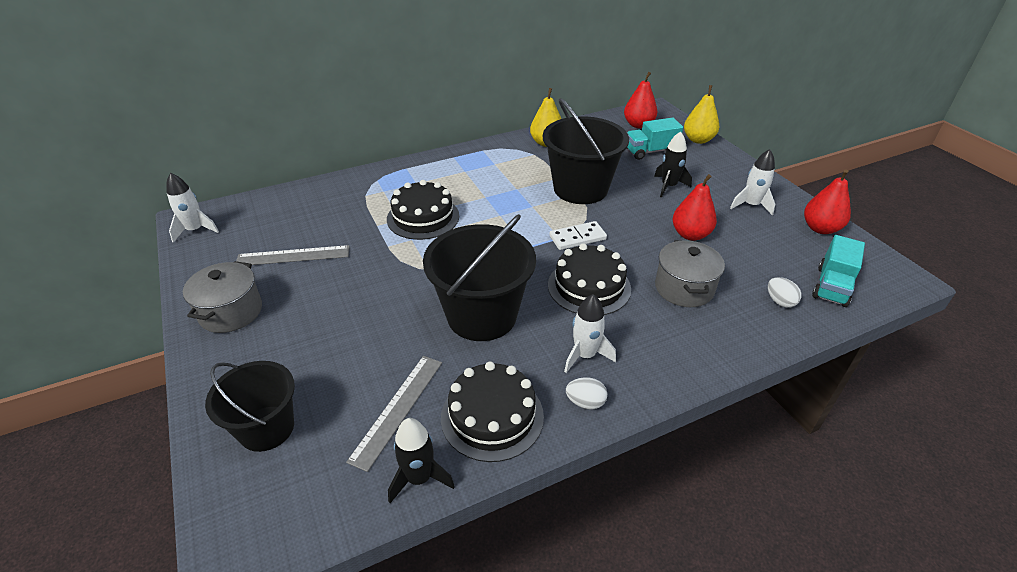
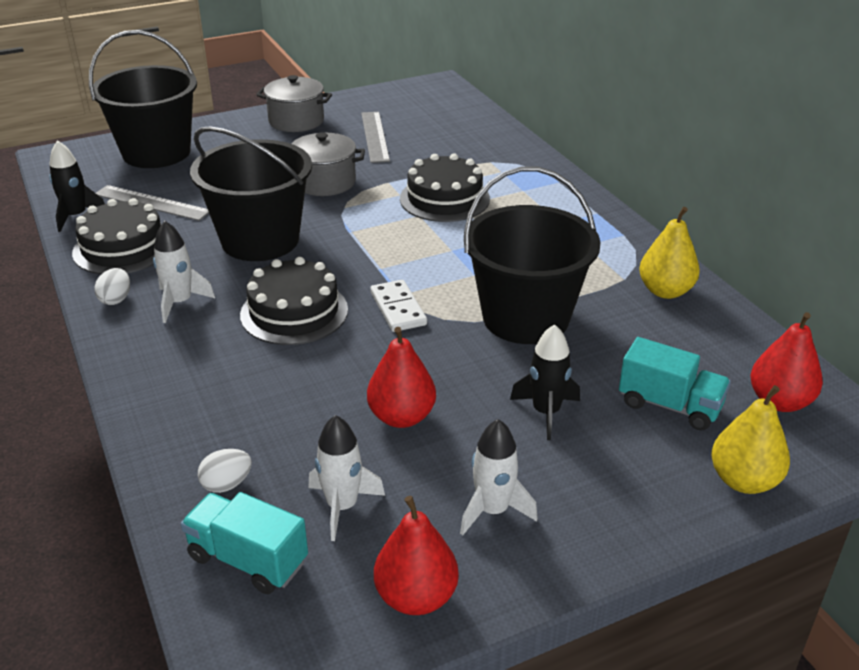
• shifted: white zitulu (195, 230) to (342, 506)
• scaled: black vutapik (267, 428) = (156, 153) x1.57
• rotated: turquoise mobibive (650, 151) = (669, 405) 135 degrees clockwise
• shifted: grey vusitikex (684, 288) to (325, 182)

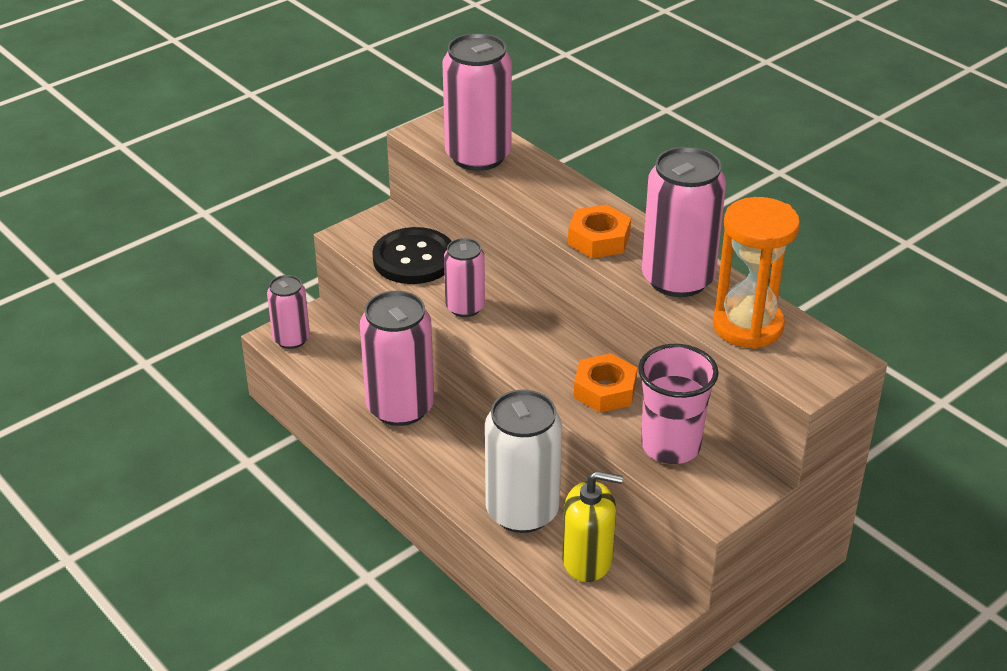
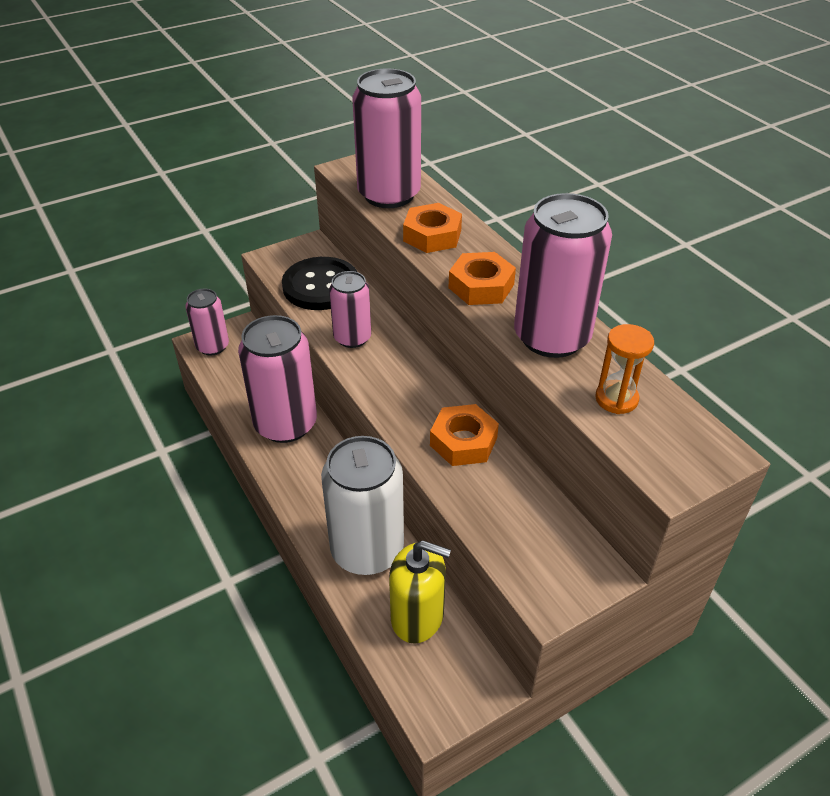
• gone: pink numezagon (670, 446)
• scaled: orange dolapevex (747, 326) = (616, 399) x0.55
• new: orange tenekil (432, 235)

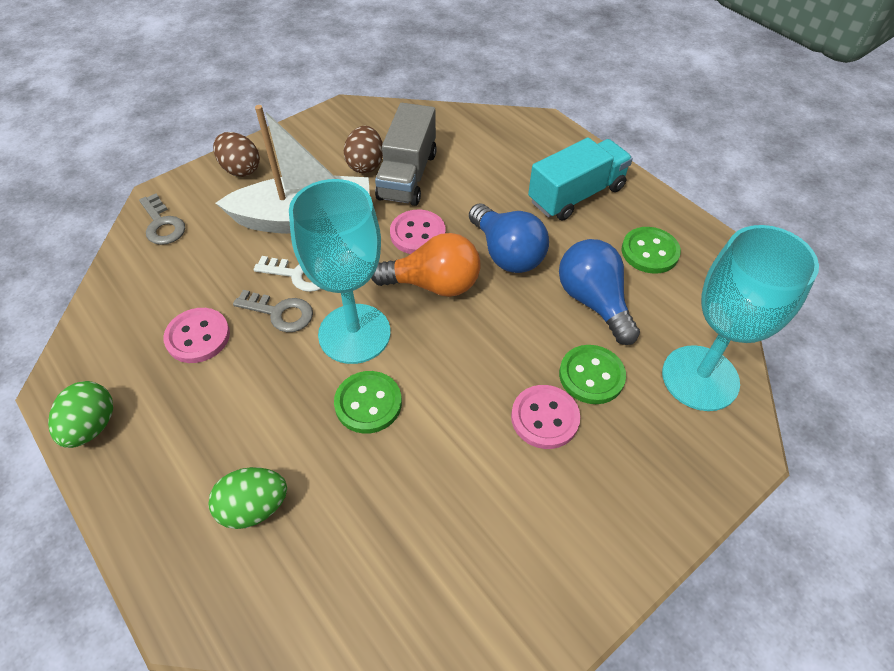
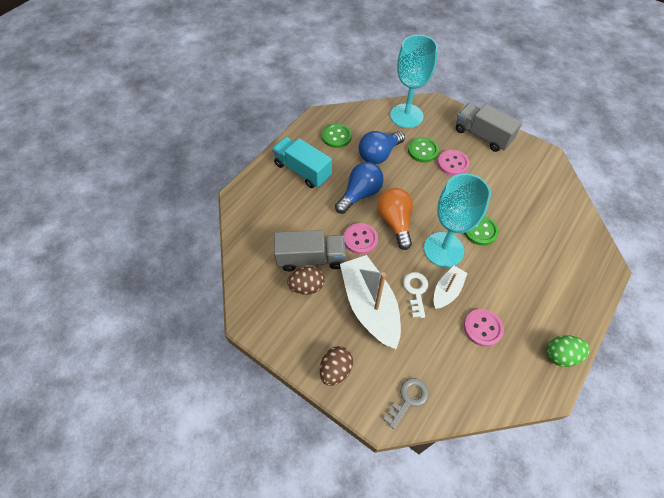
• gone: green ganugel (254, 507)
• swapped: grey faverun (280, 313) to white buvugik (447, 291)
• new: grey mobibive (482, 136)

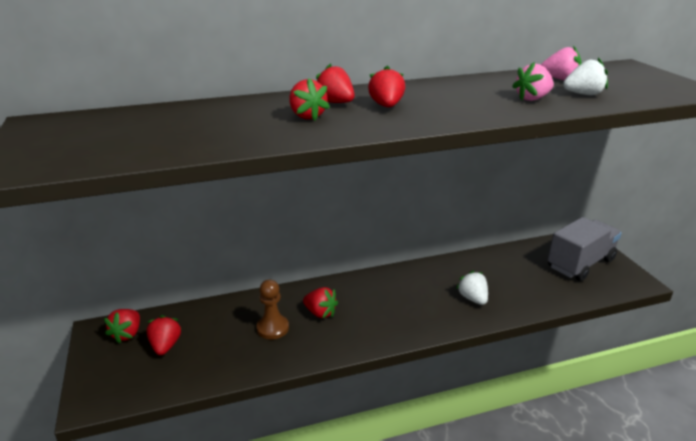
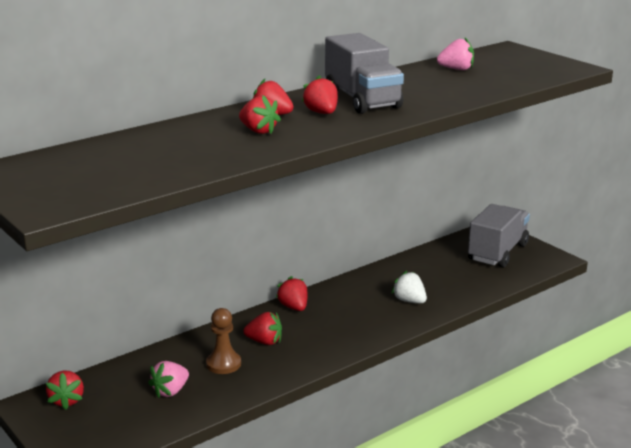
• shifted: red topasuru (165, 346) to (294, 307)
• shifted: pink topasuru (532, 98) to (170, 391)
• gone: white topasuru (583, 94)
• new: grey mobibive (362, 100)

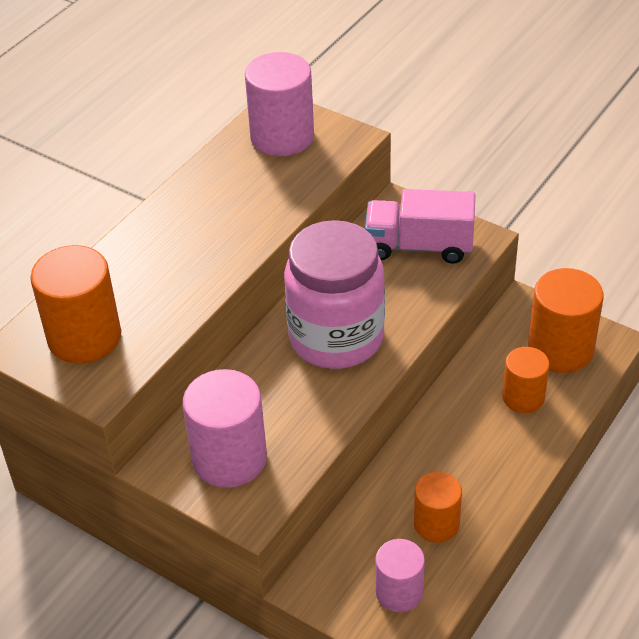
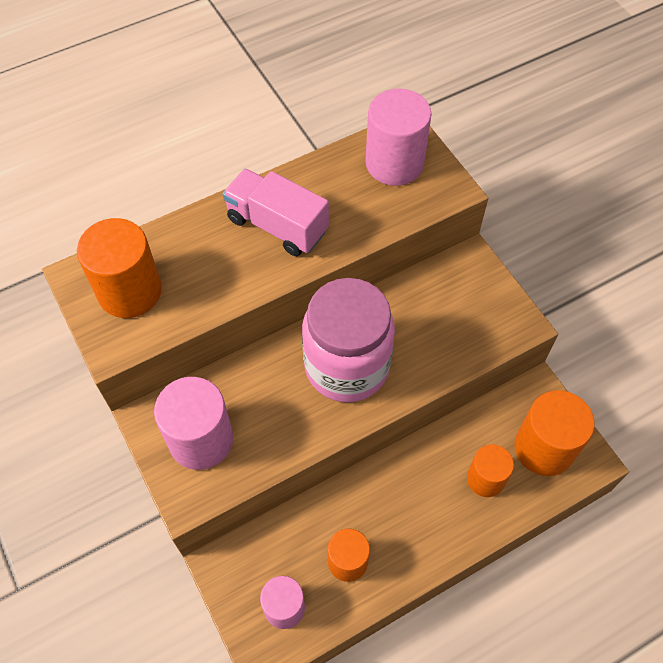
• shifted: pink mobibive (419, 246) to (277, 225)

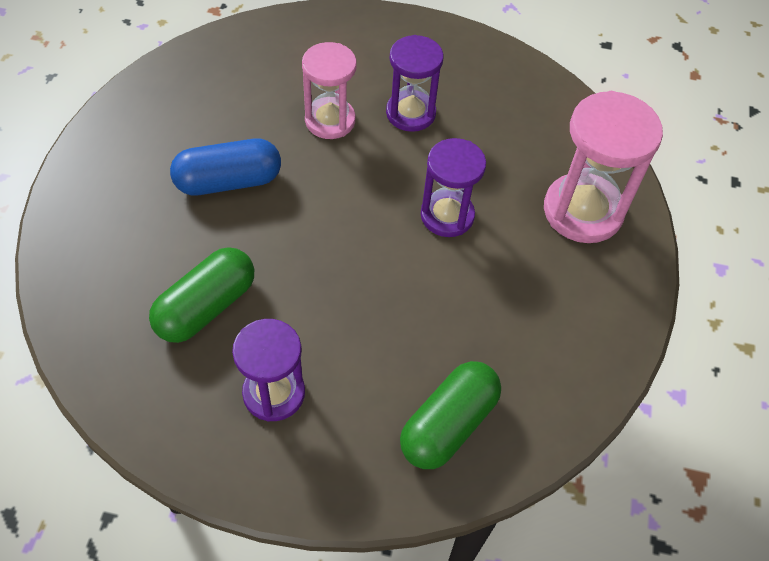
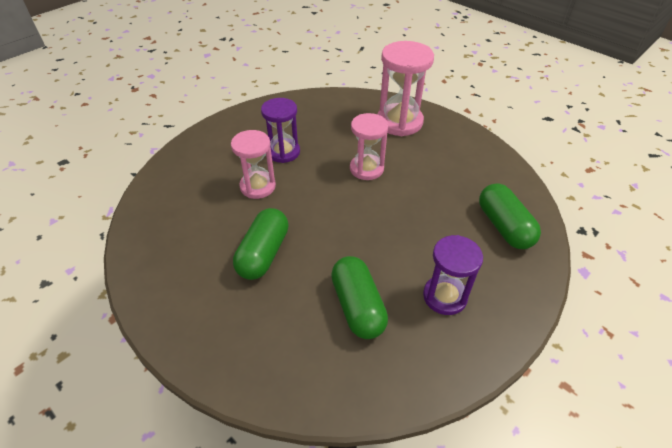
• repainted: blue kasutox (228, 181) to green kasutox (263, 254)
• repainted: purple dolapevex (447, 215) to pink dolapevex (366, 169)

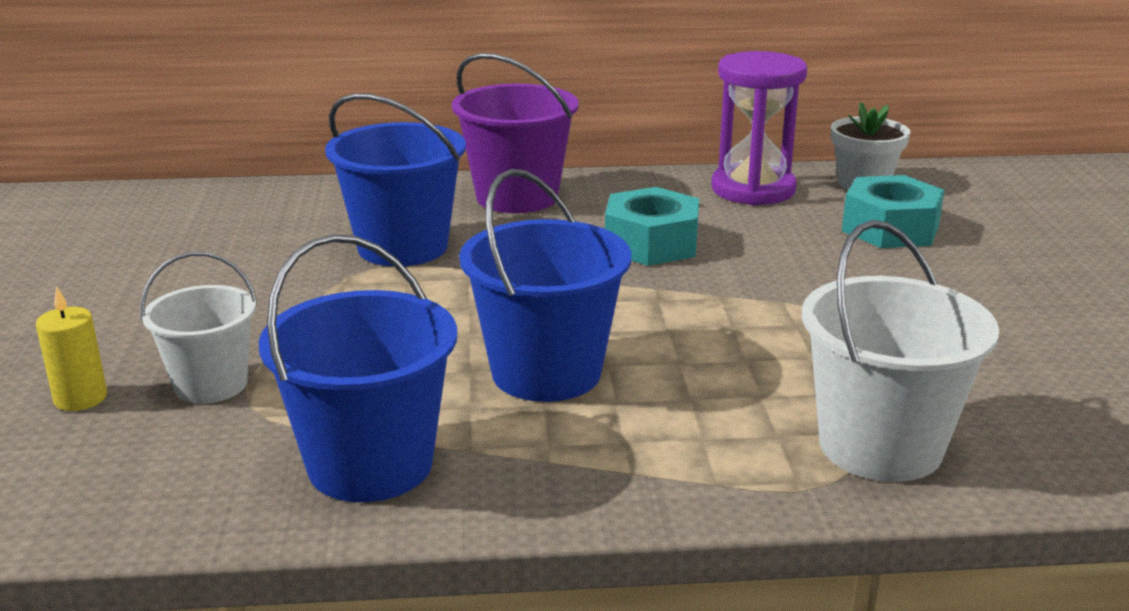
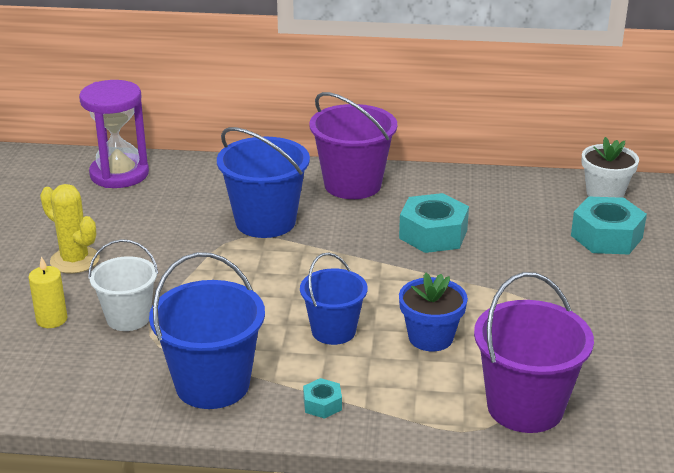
• scaled: blue vutapik (546, 373) = (333, 331) x0.64
• shifted: purple dolapevex (753, 189) to (119, 174)
• repainted: white vutapik (880, 446) to purple vutapik (525, 407)
• new: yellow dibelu (75, 260)
• new: turquoise tenekil (322, 404)
• new: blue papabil (430, 337)

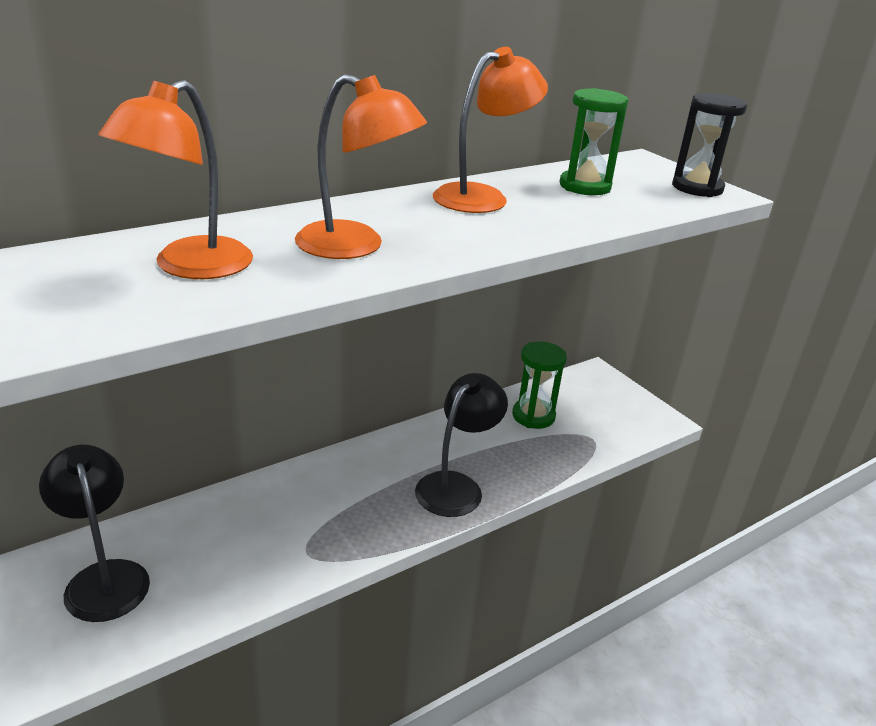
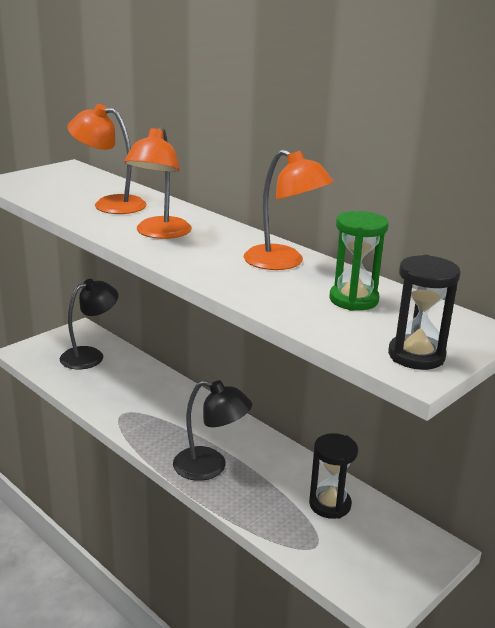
• repainted: green dolapevex (533, 416) to black dolapevex (330, 504)

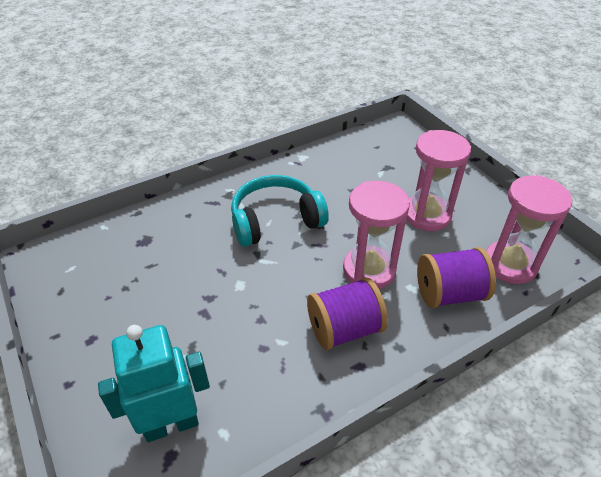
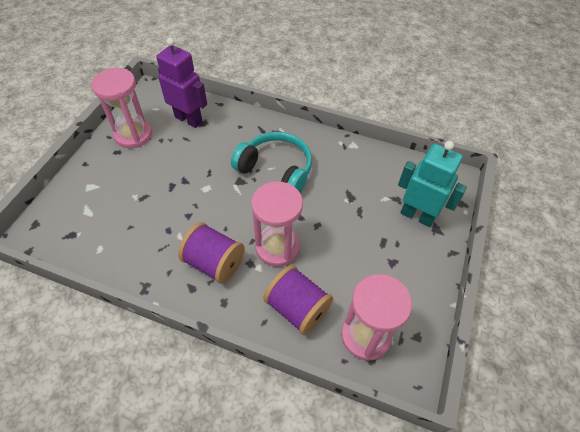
• shifted: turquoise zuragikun (171, 424) to (417, 215)
• shifted: pink dolapevex (427, 215) to (133, 135)
• new: purple zuragikun (189, 119)

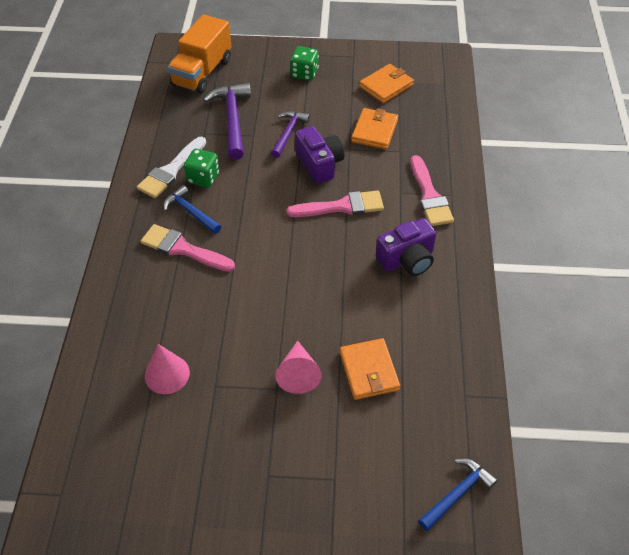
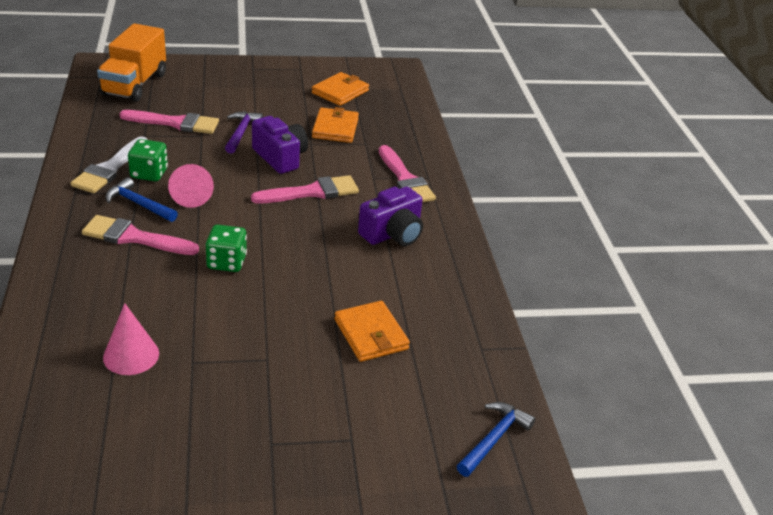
• swapped: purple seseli (232, 120) to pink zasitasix (175, 123)
• shifted: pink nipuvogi (298, 374) to (191, 195)
• shifted: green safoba (304, 73) to (226, 262)

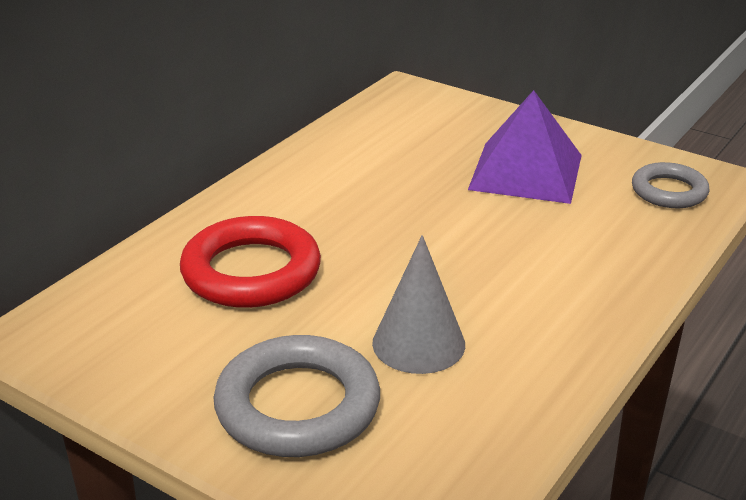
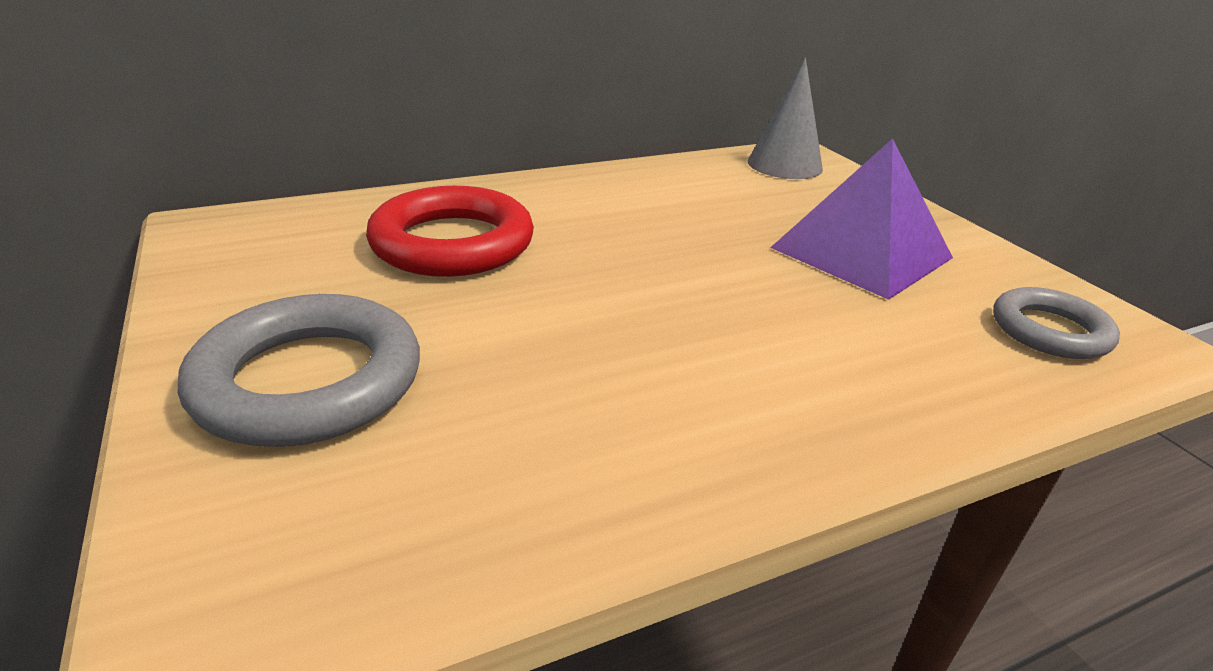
• shifted: grey nipuvogi (418, 343) to (784, 165)

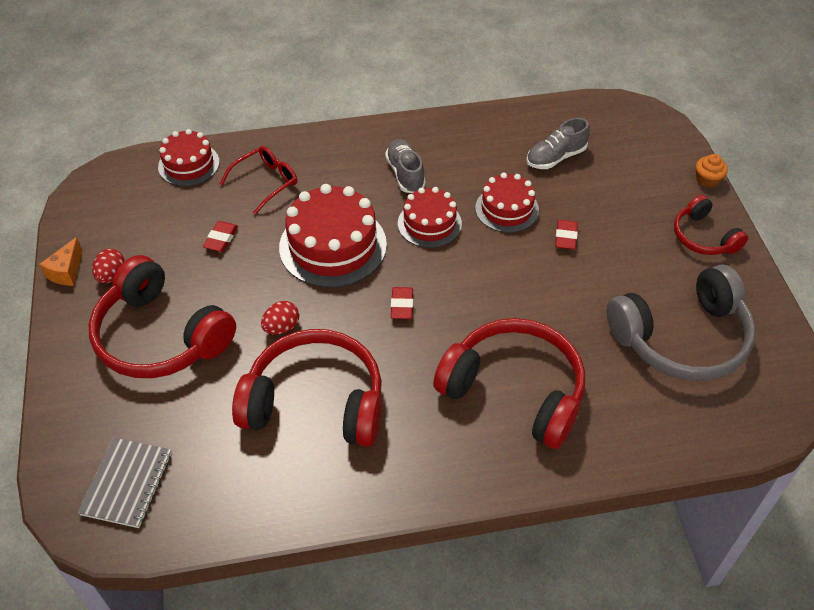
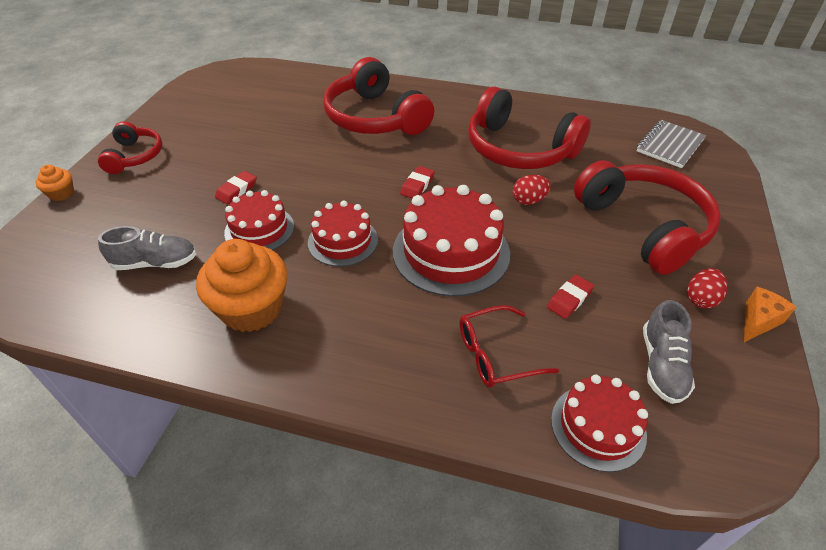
• shifted: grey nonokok (405, 174) to (662, 365)
• gone: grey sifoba (682, 338)
• new: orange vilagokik (252, 308)

